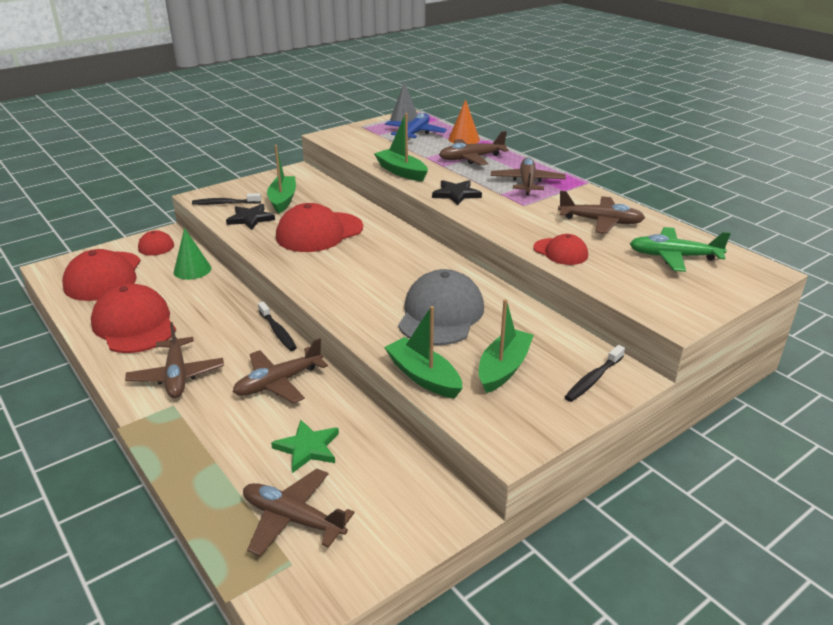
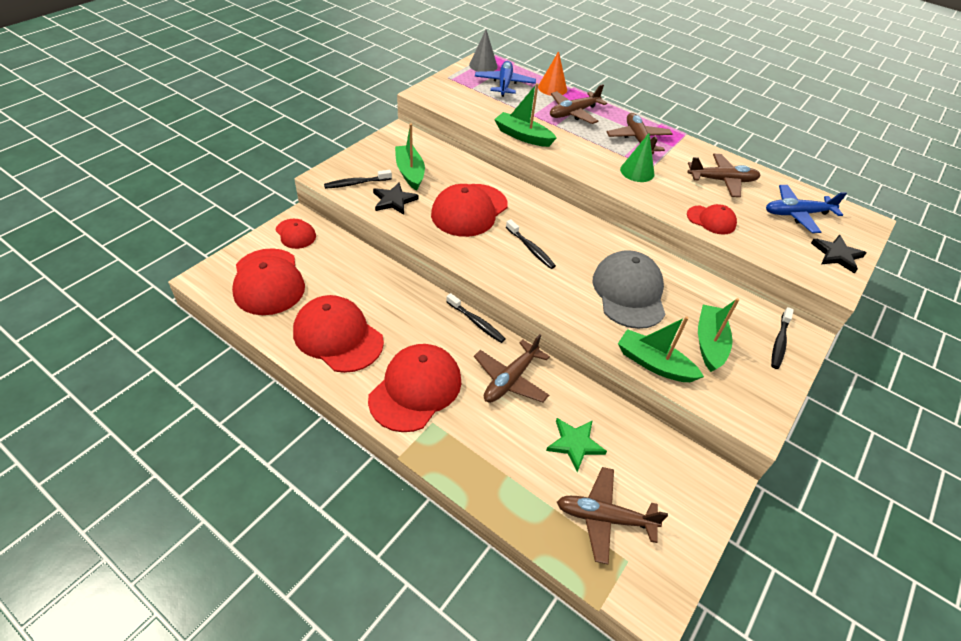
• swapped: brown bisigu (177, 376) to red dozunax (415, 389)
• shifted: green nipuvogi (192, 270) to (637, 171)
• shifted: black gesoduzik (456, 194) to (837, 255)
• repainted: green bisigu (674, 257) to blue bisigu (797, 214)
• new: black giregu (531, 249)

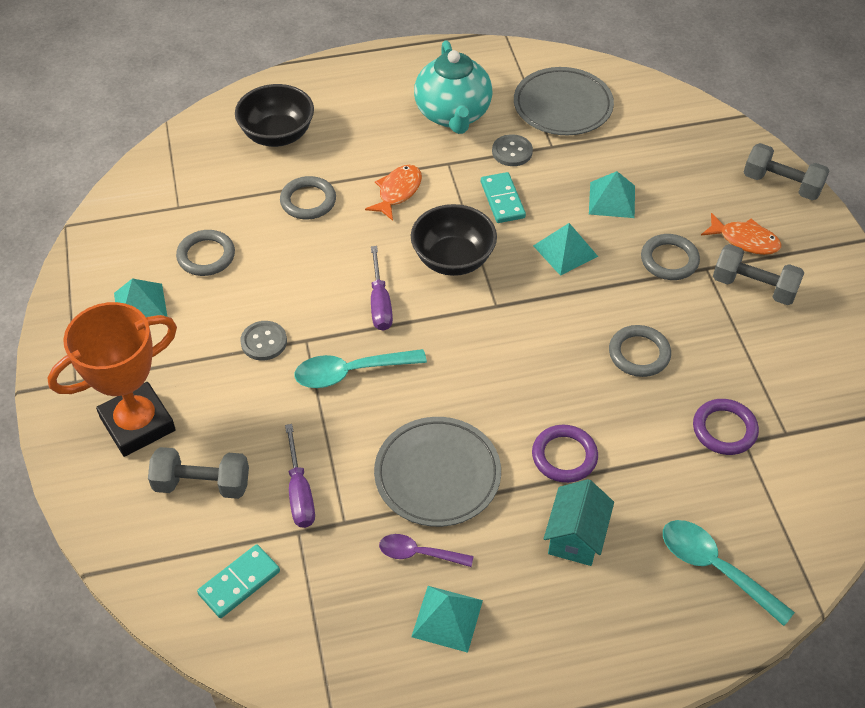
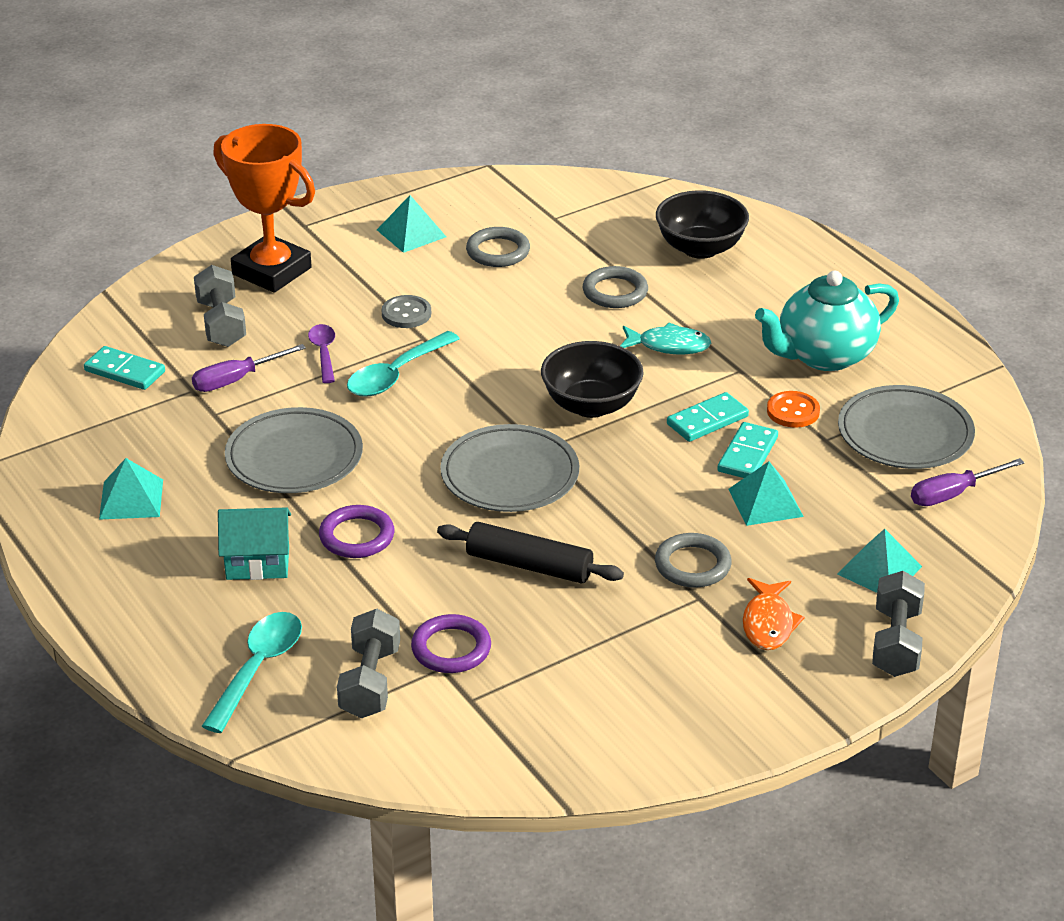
• rotated: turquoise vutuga (350, 372) = (396, 375) 105 degrees counterclockwise
• repainted: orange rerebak (398, 192) to turquoise rerebak (669, 346)
• shifted: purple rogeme (380, 303) to (953, 494)
• shifted: purple vutuga (418, 553) to (323, 353)
• repainted: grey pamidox (512, 152) to orange pamidox (793, 411)
• shifted: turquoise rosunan (565, 251) to (879, 570)
• swapped: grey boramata (639, 354) to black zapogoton (529, 565)
• shifted: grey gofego (754, 287) to (370, 682)
• new: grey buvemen (510, 475)
• new: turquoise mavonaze (747, 454)

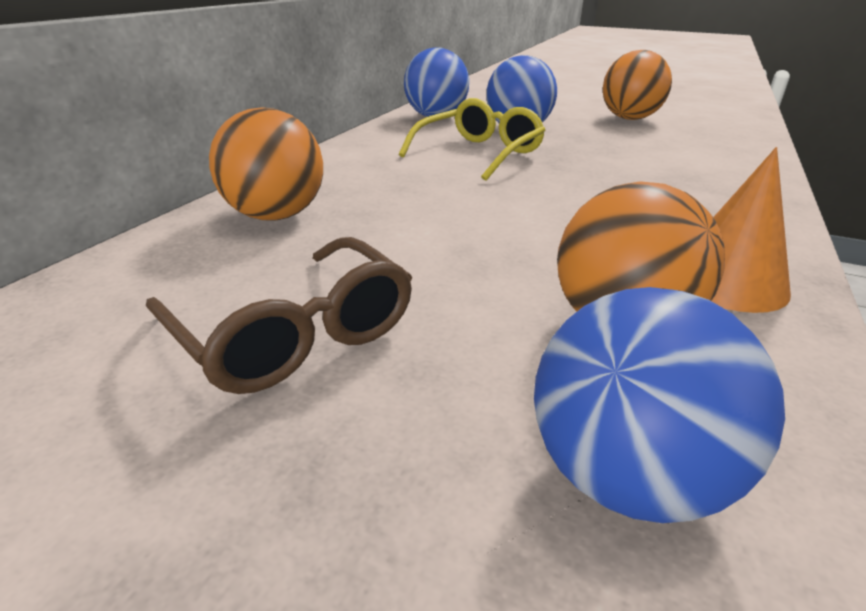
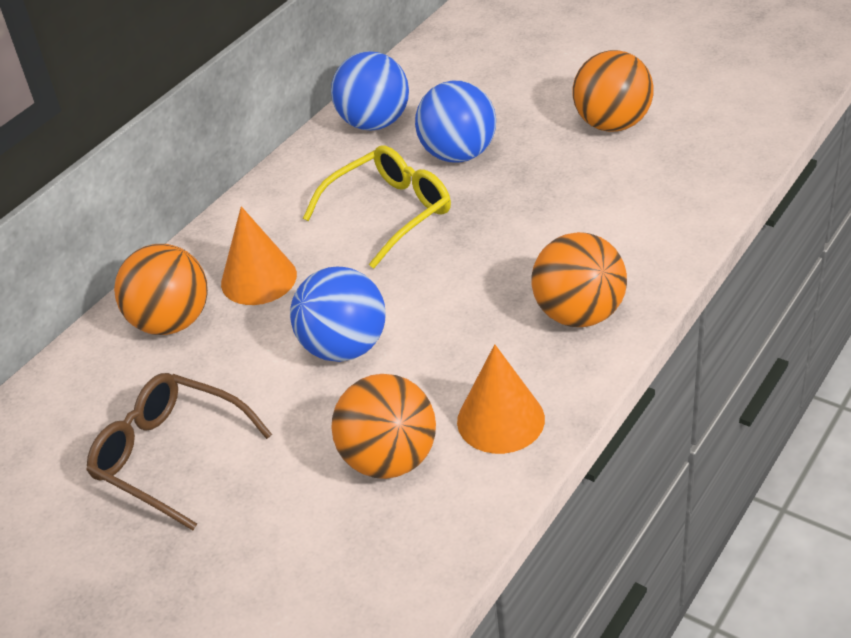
• rotated: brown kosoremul (294, 333) = (170, 456) 150 degrees clockwise
• shifted: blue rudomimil (625, 475) to (344, 347)
• new: orange nipuvogi (258, 279)
• new: orange rudomimil (579, 314)

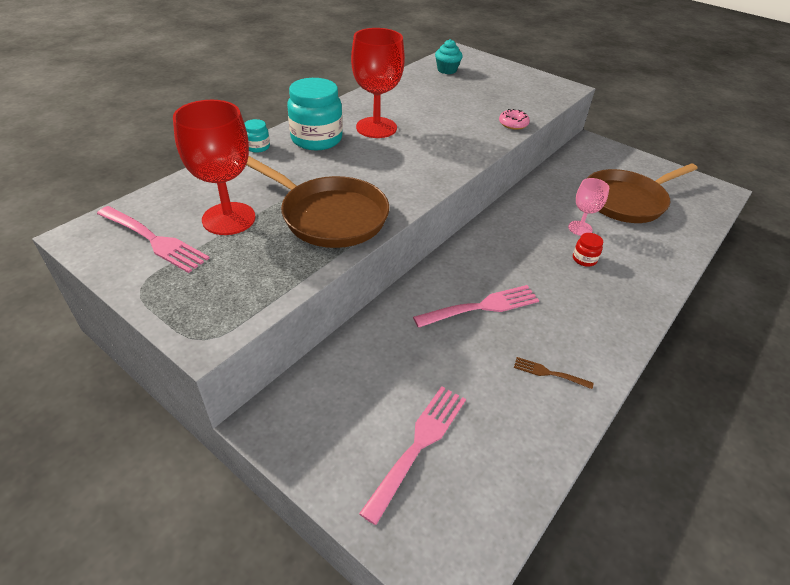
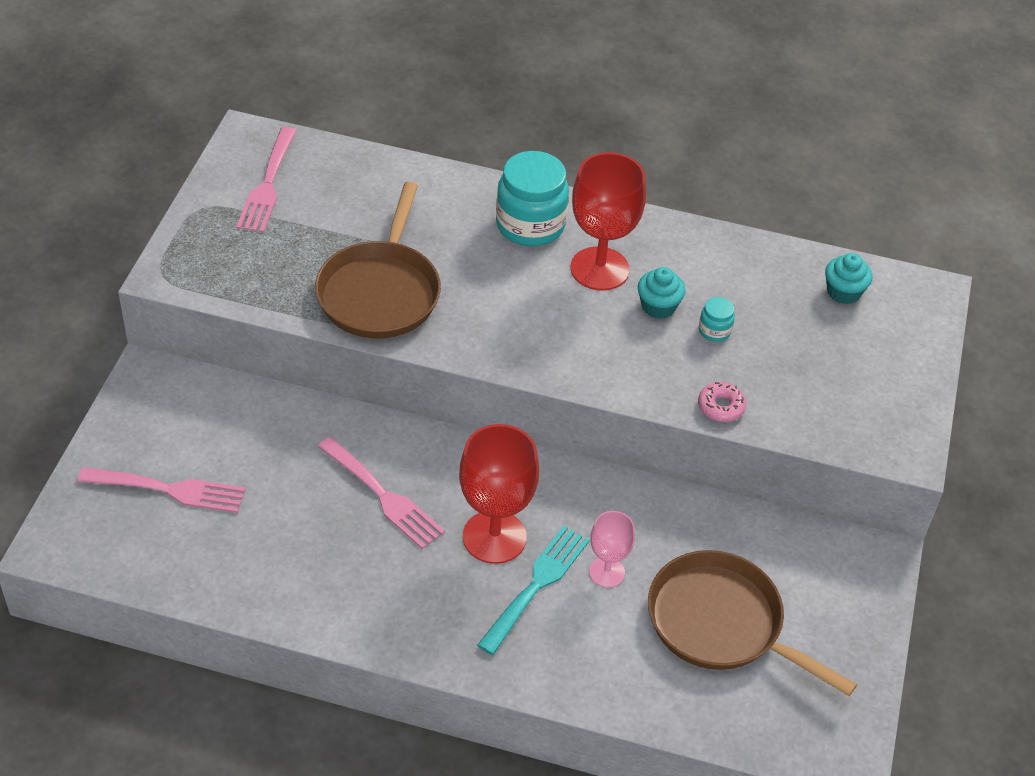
• shifted: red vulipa (229, 218) to (494, 537)
• shifted: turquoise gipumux (258, 147) to (714, 331)
• gone: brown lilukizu (549, 373)
• swapped: red gipumux (584, 259) to turquoise lilukizu (536, 585)
• new: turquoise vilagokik (658, 306)

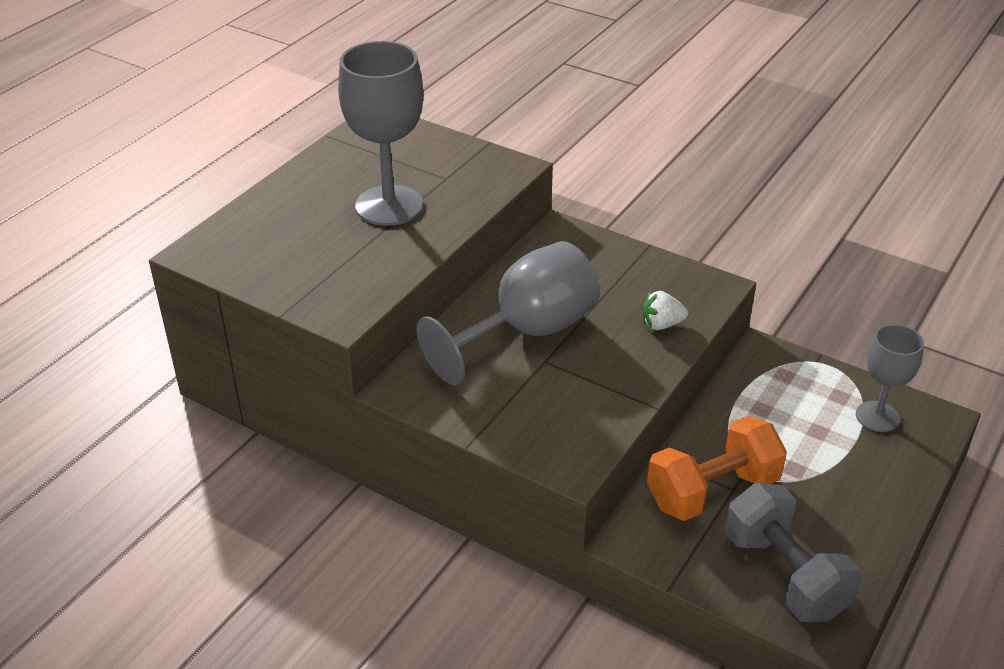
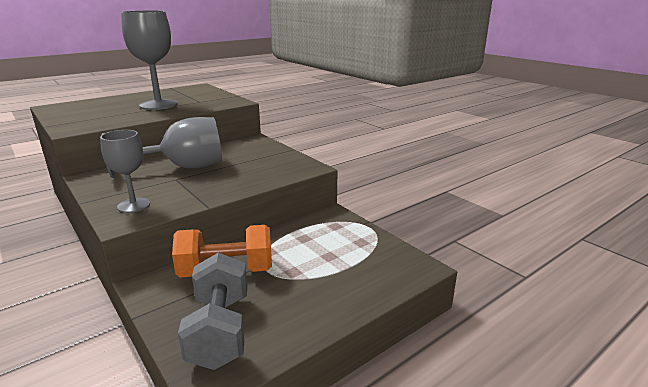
• gone: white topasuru (661, 324)
• shifted: grey vulipa (877, 416) to (134, 205)

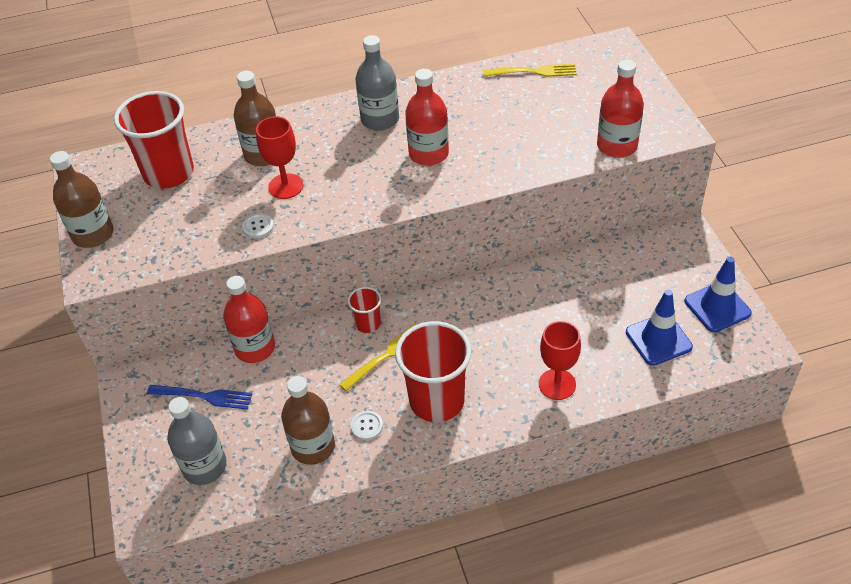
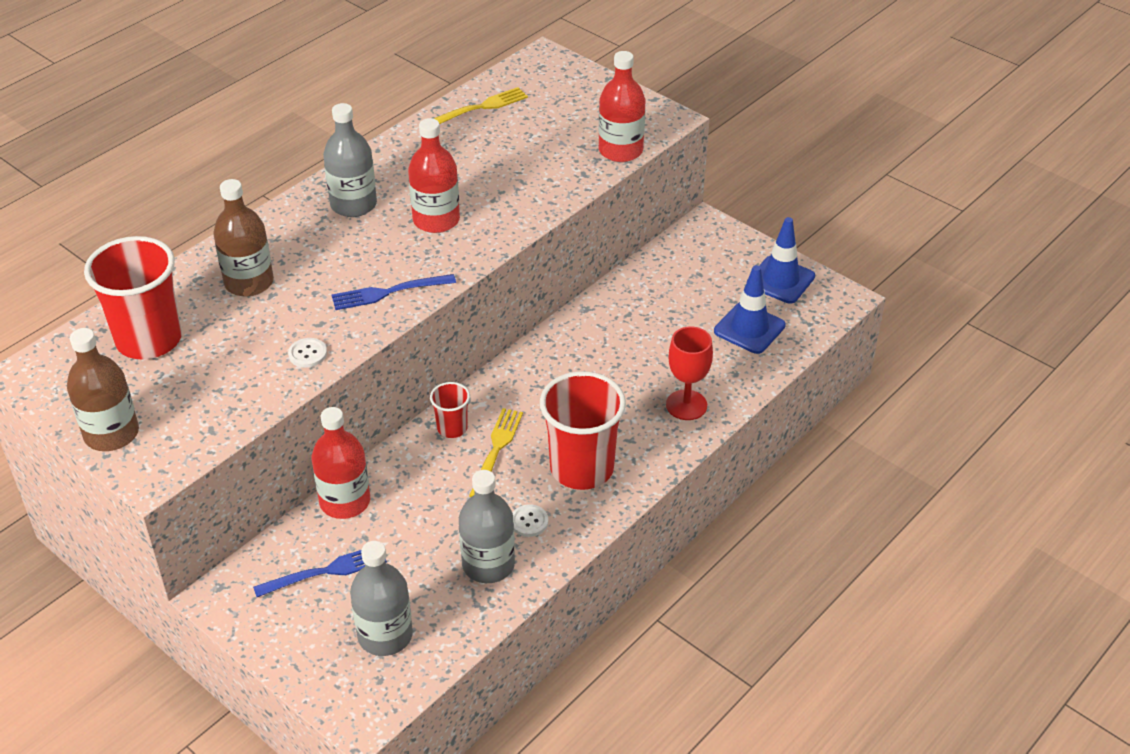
• gone: red vulipa (286, 186)
• repainted: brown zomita (313, 446) to grey zomita (488, 564)
• new: blue lilukizu (389, 292)

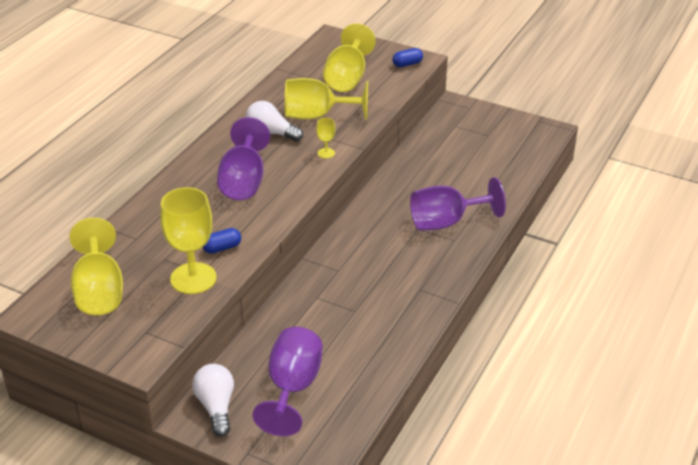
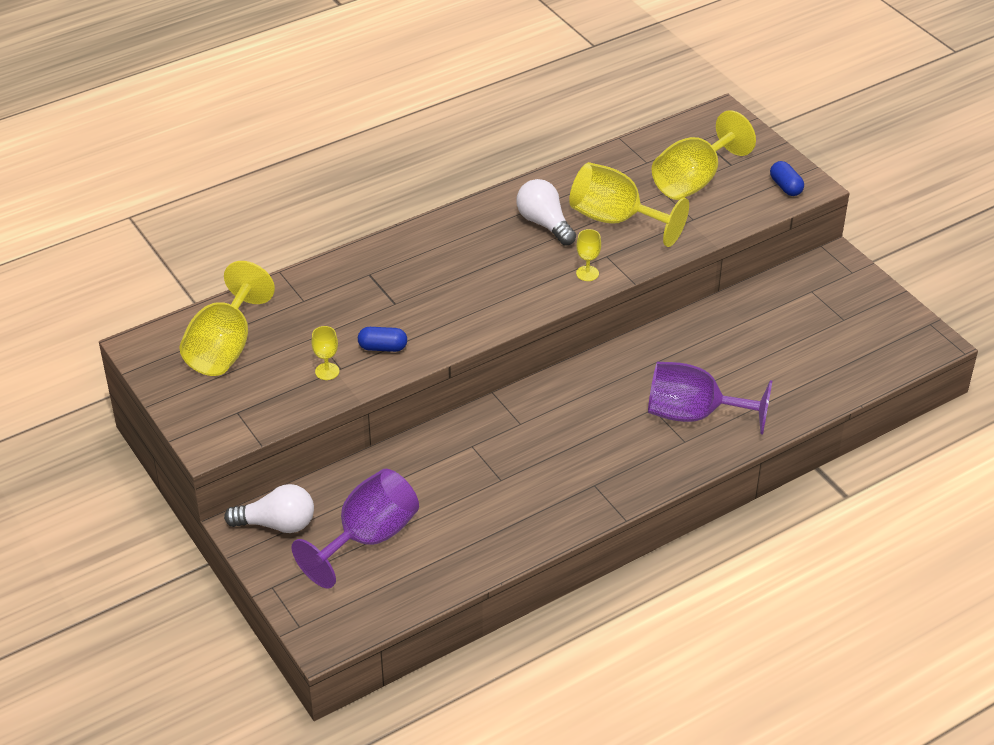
• scaled: yellow vulipa (193, 278) = (327, 371) x0.44
• rotated: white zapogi (216, 407) = (277, 524) 75 degrees clockwise
• gone: purple vulipa (243, 181)
• rotated: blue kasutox (407, 64) = (785, 187) 60 degrees clockwise

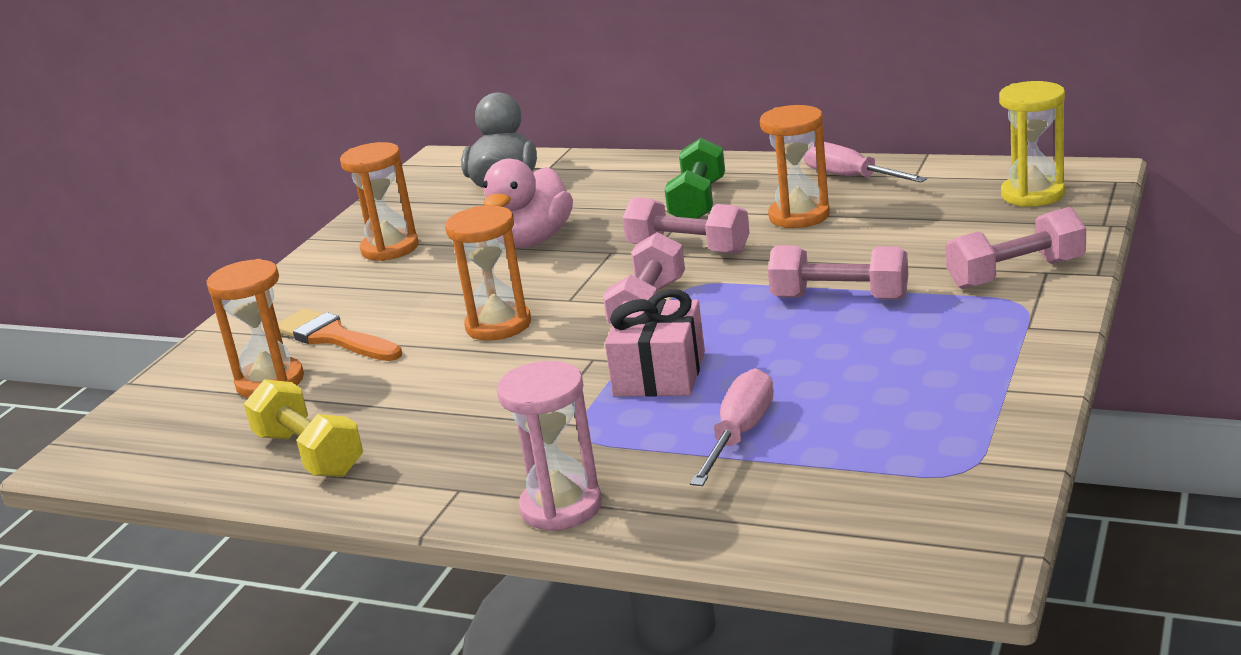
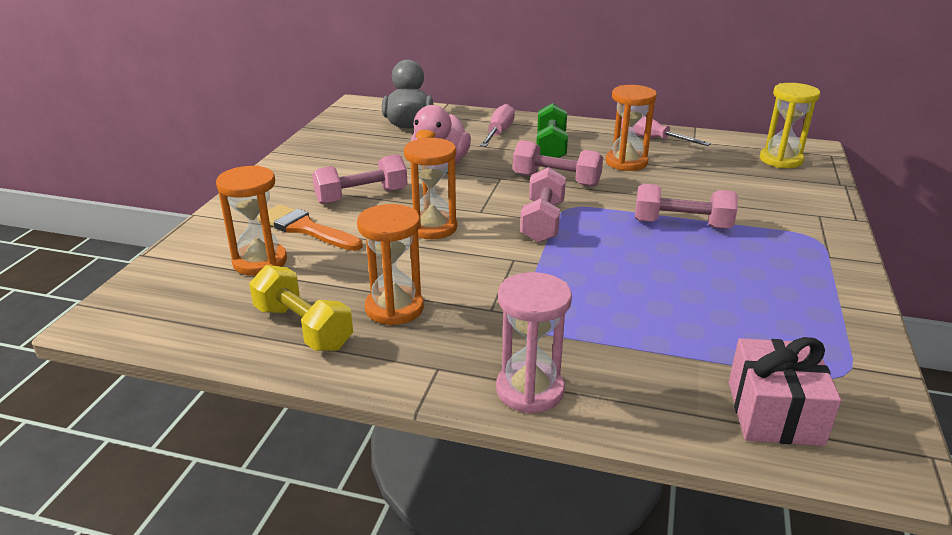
• shifted: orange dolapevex (390, 248) to (394, 308)
• shifted: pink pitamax (659, 374) to (774, 413)
• shifted: pink rogeme (740, 433) to (499, 132)
• shifted: pink gofego (1016, 274) to (361, 196)

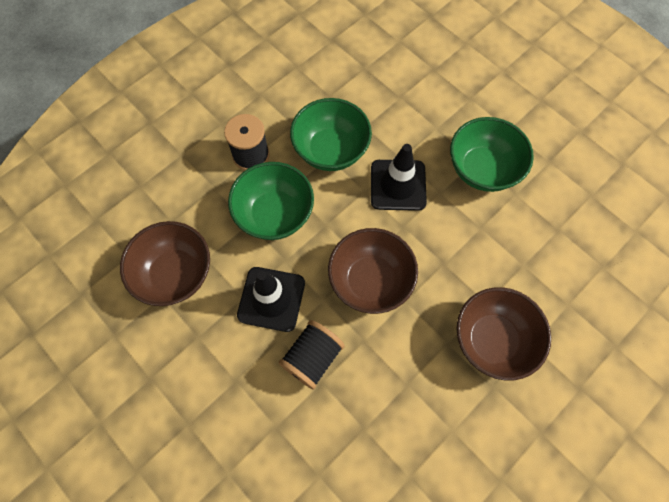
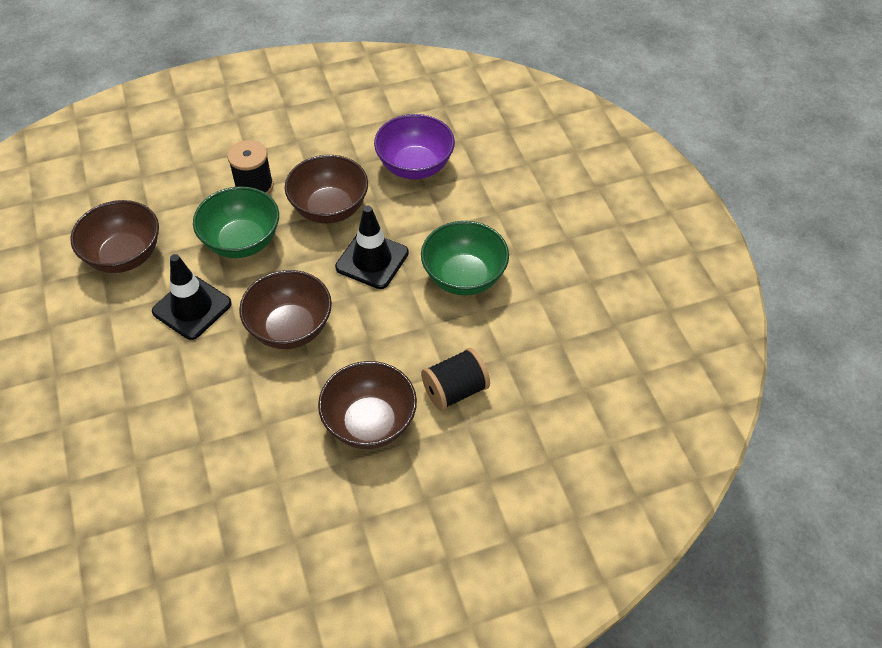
• shifted: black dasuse (312, 358) to (455, 390)
• repainted: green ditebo (331, 150) to brown ditebo (329, 208)
• new: purple ditebo (415, 166)

